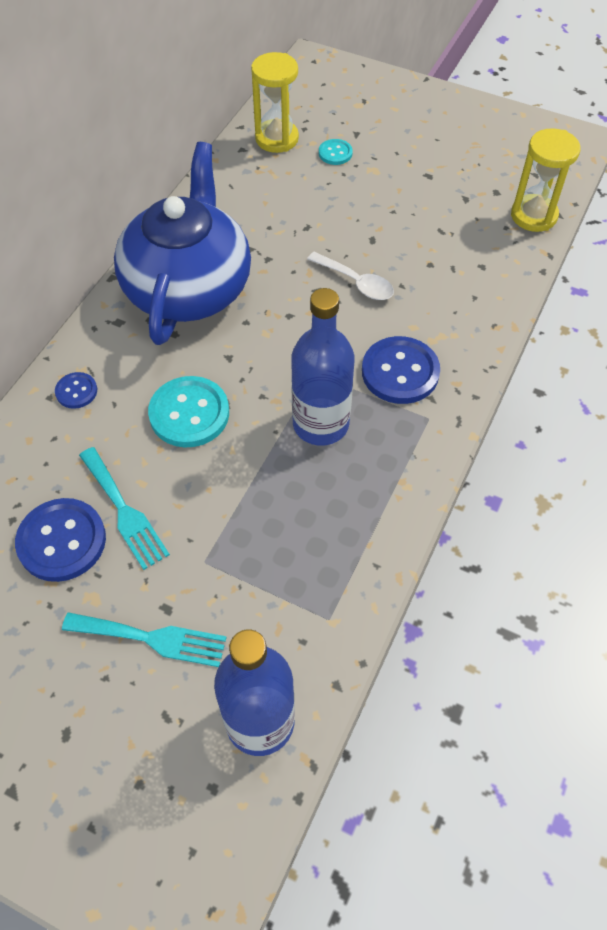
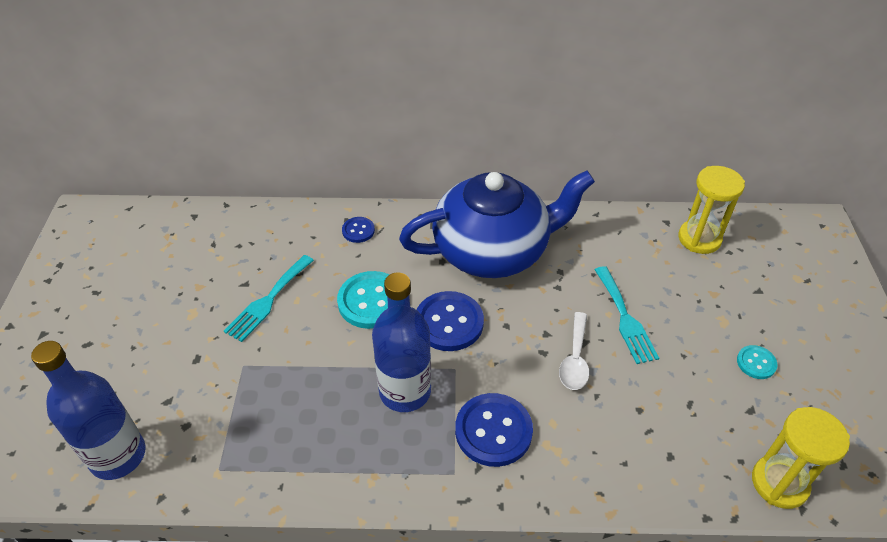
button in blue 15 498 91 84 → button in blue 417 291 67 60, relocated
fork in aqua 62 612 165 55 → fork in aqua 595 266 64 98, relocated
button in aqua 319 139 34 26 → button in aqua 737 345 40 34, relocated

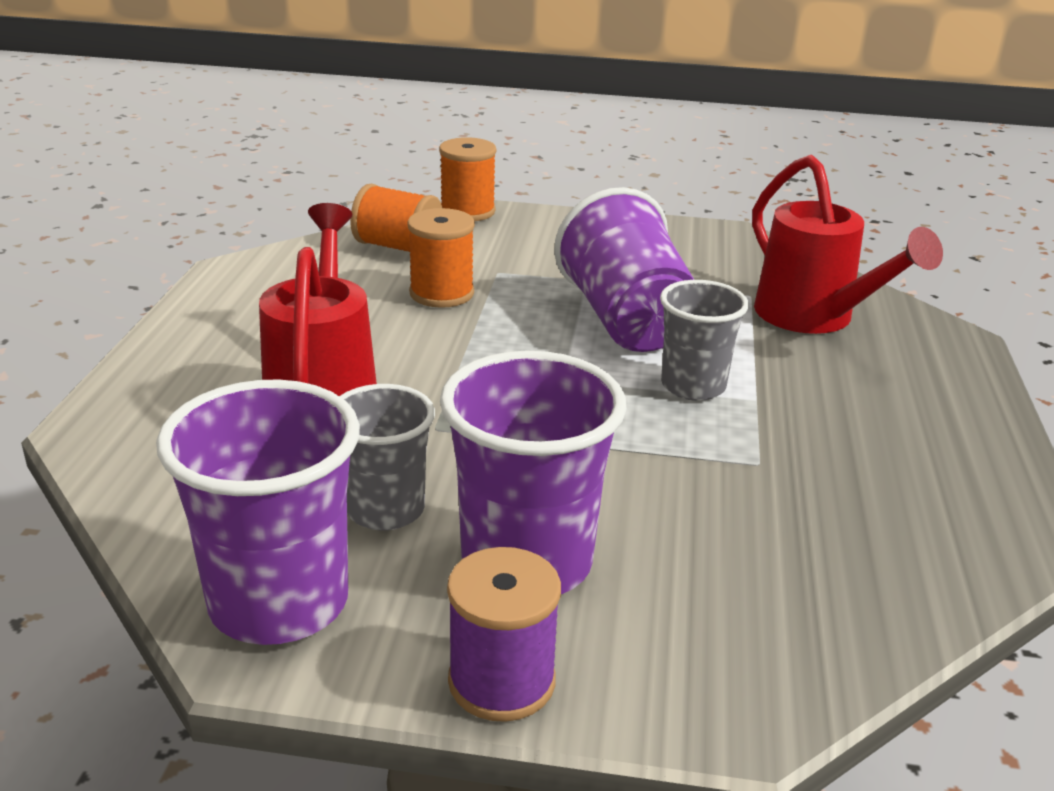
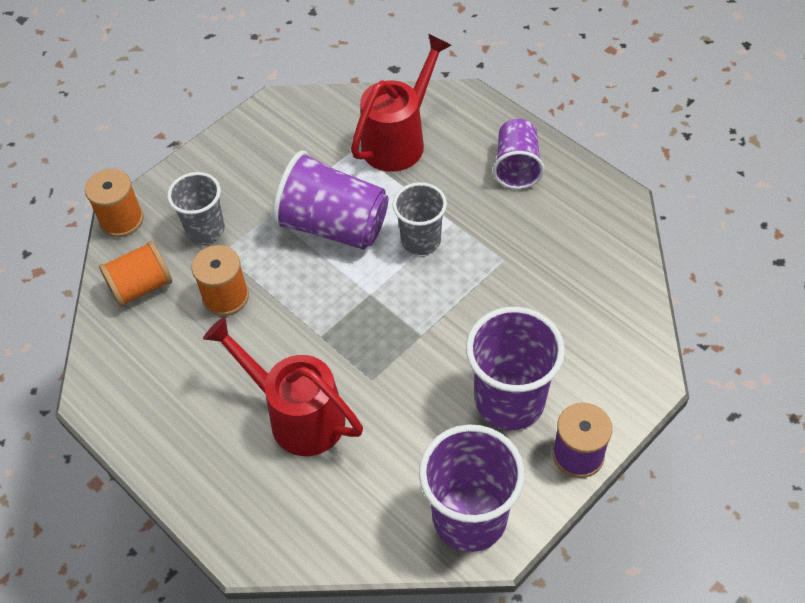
- → cup in violet 493 119 51 70
cup in grey 339 384 96 147 → cup in grey 167 172 58 72, relocated
sprinkling can in red 752 155 191 179 → sprinkling can in red 351 34 100 138, 60 degrees counterclockwise

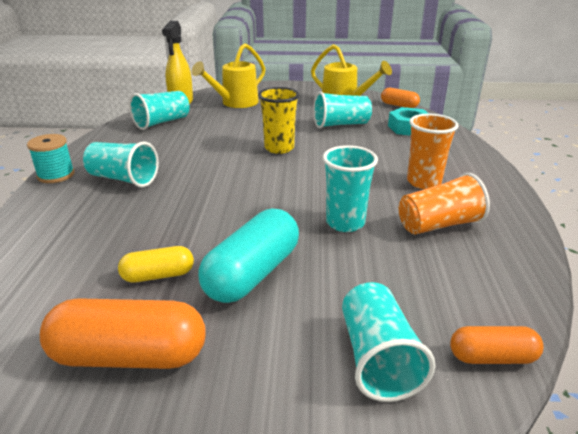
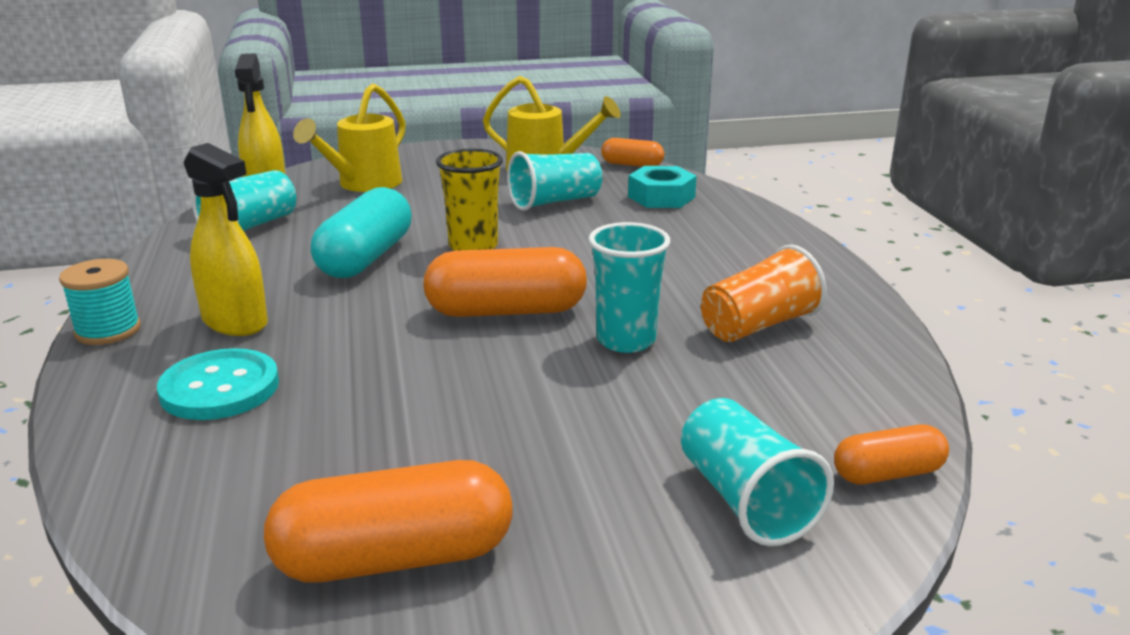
capsule in golden 118 246 76 37 → -
cup in orange 407 114 52 75 → -
- → button in aqua 157 348 122 72
- → capsule in orange 423 247 164 70
capsule in aqua 198 209 101 94 → capsule in aqua 311 187 101 91, relocated
cup in aqua 83 141 76 46 → sprayer in golden 184 143 84 193

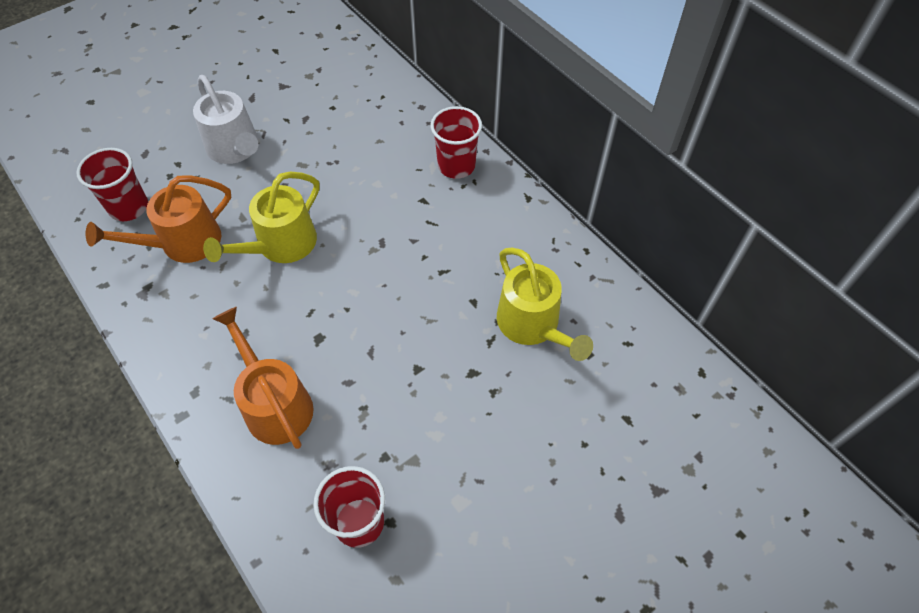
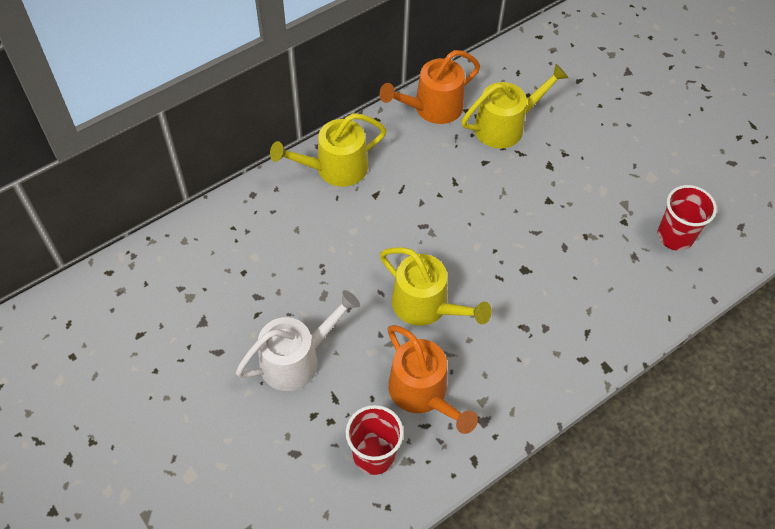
sprinkling can in orange 213 307 101 142 → sprinkling can in orange 379 50 101 74, relocated
cup in red 430 106 52 73 → sprinkling can in golden 270 113 116 74

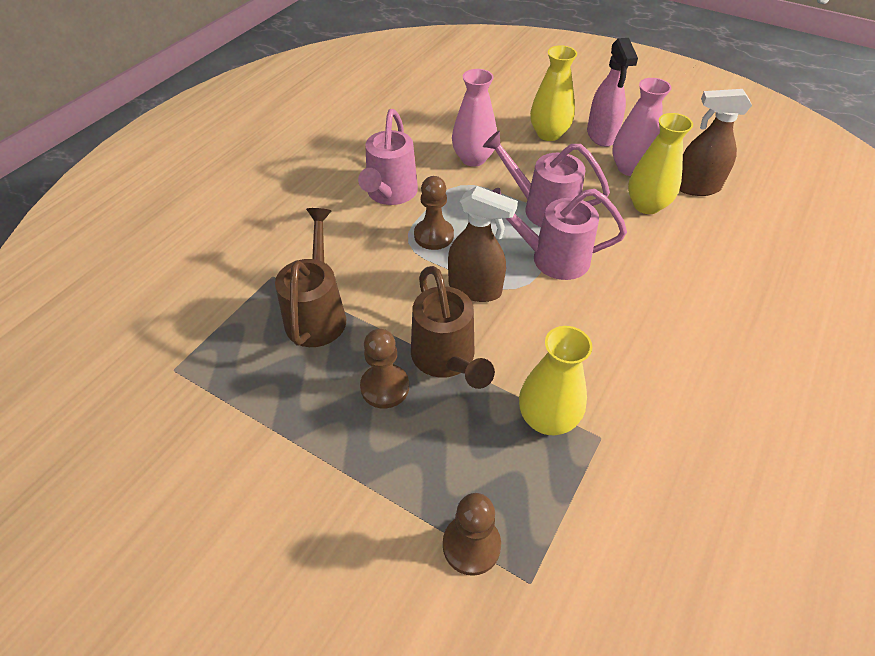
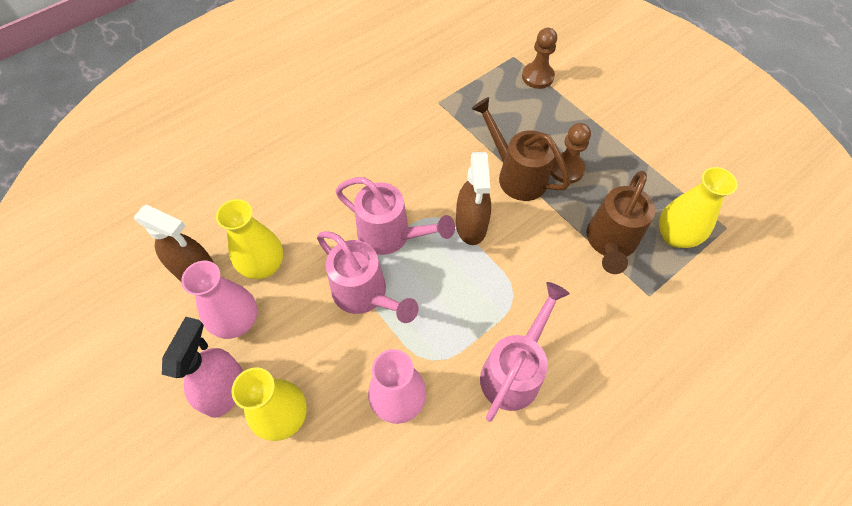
chess pawn in dark brown 414 176 40 74 → -
tall vase in golden 519 326 73 109 → tall vase in golden 659 167 79 81, relocated
sprinkling can in dark brown 411 266 84 123 → sprinkling can in dark brown 471 97 99 104, 45 degrees counterclockwise
sprayer in dark brown 448 186 70 116 → sprayer in dark brown 456 152 35 93, 135 degrees counterclockwise

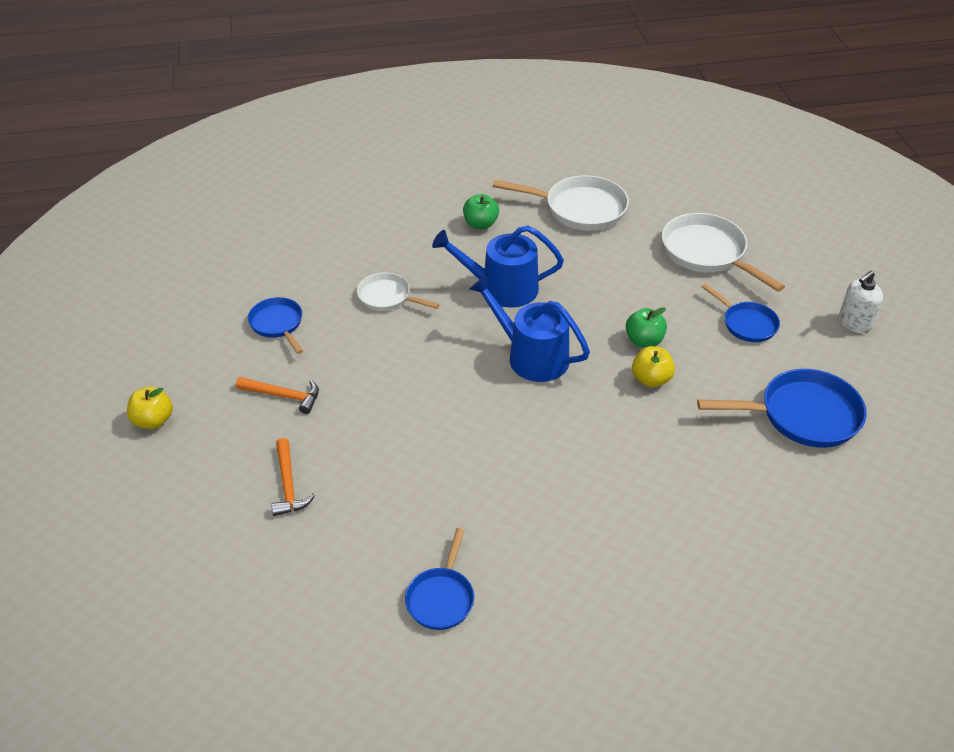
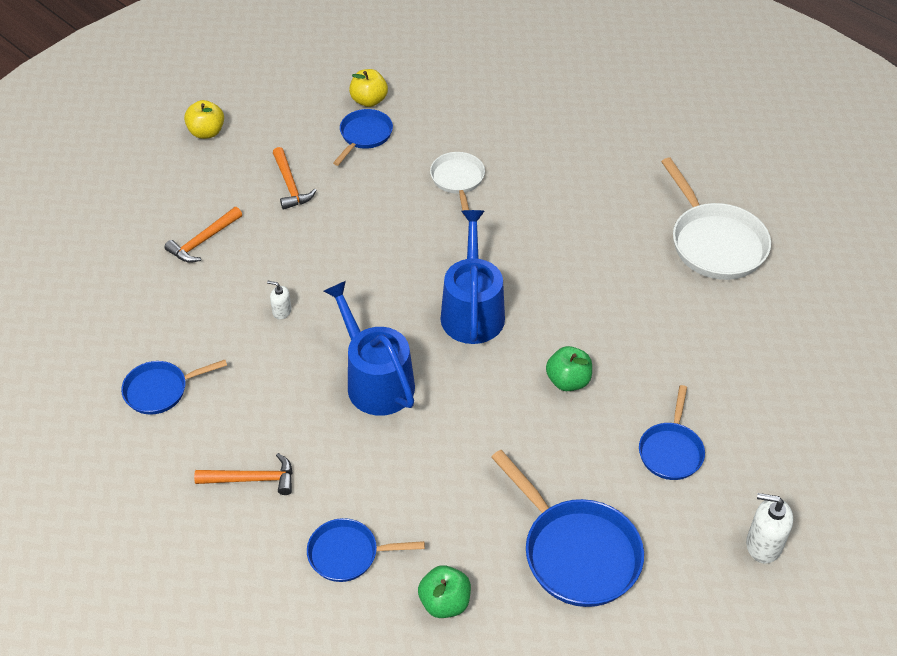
skillet in pure white 662 213 123 79 → -
- → hammer in orange 194 453 98 42
- → soap dispenser in pure white 267 281 24 39
- → skillet in blue 307 518 118 64
sprinkling can in blue 432 226 132 82 → sprinkling can in blue 324 281 91 135, relocated
toy apple in green 463 194 36 35 → toy apple in green 418 565 53 53, relocated
toy apple in golden 632 346 43 41 → toy apple in golden 349 69 39 38, relocated

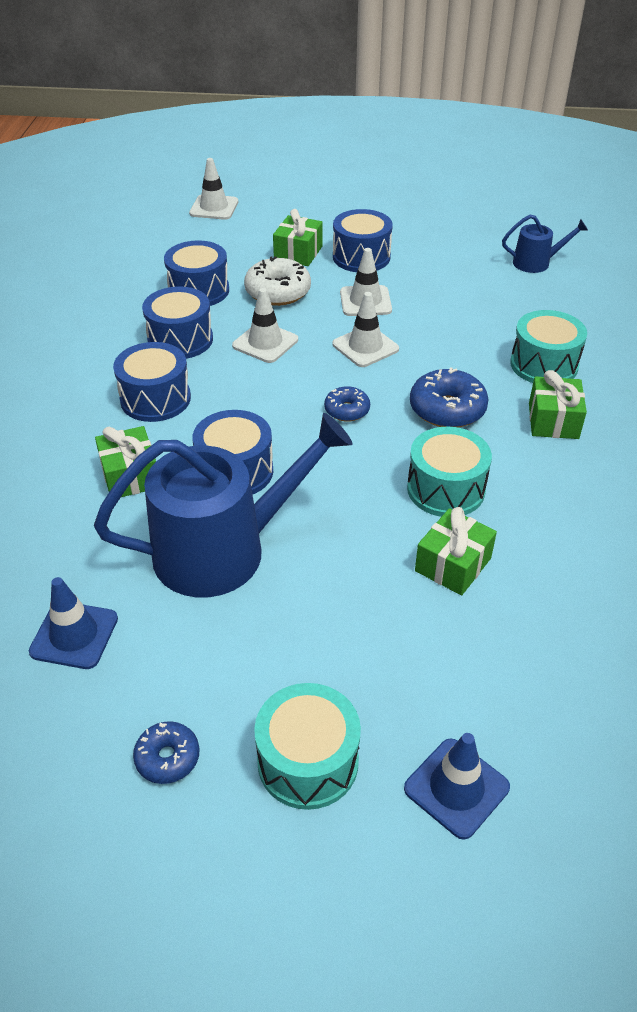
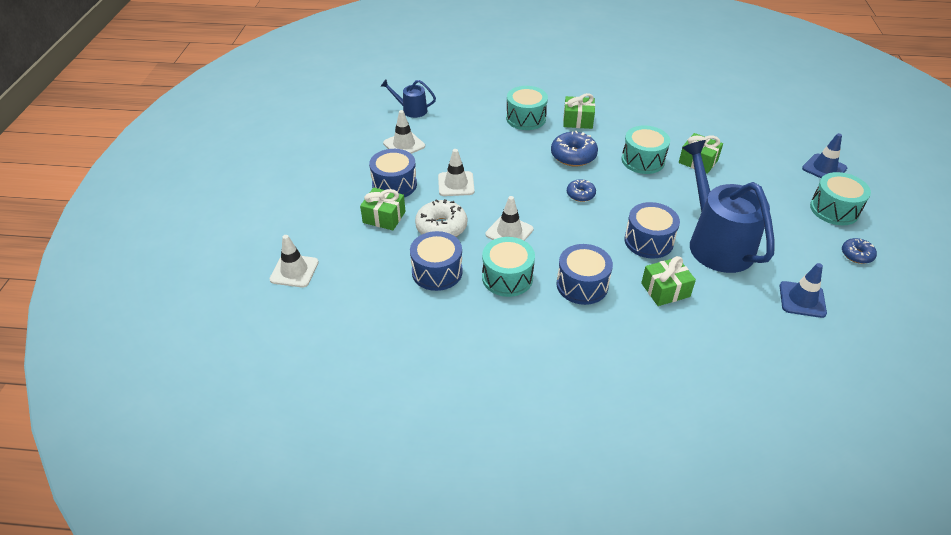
safety cone in pure white 332 292 67 75 → safety cone in pure white 383 110 42 44, relocated
snare drum in blue 142 286 71 73 → snare drum in aqua 482 237 53 60
sprinkling can in blue 502 215 86 58 → sprinkling can in blue 381 80 55 38, 75 degrees counterclockwise

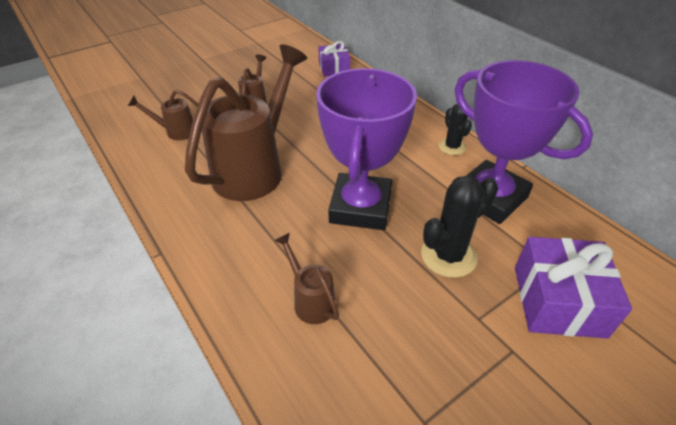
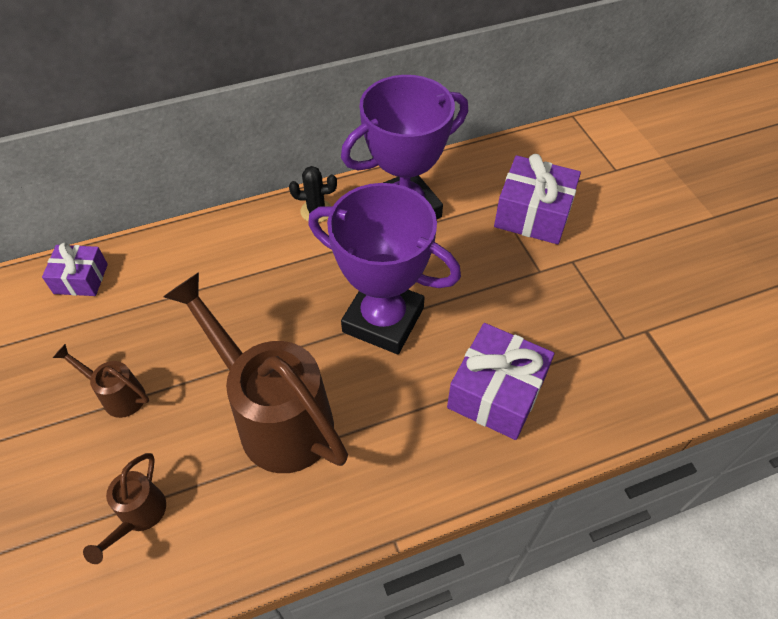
saguaro cactus in black 421 176 77 102 → -
sprinkling can in dark brown 274 233 65 91 → wrapped gift in violet 447 323 108 117

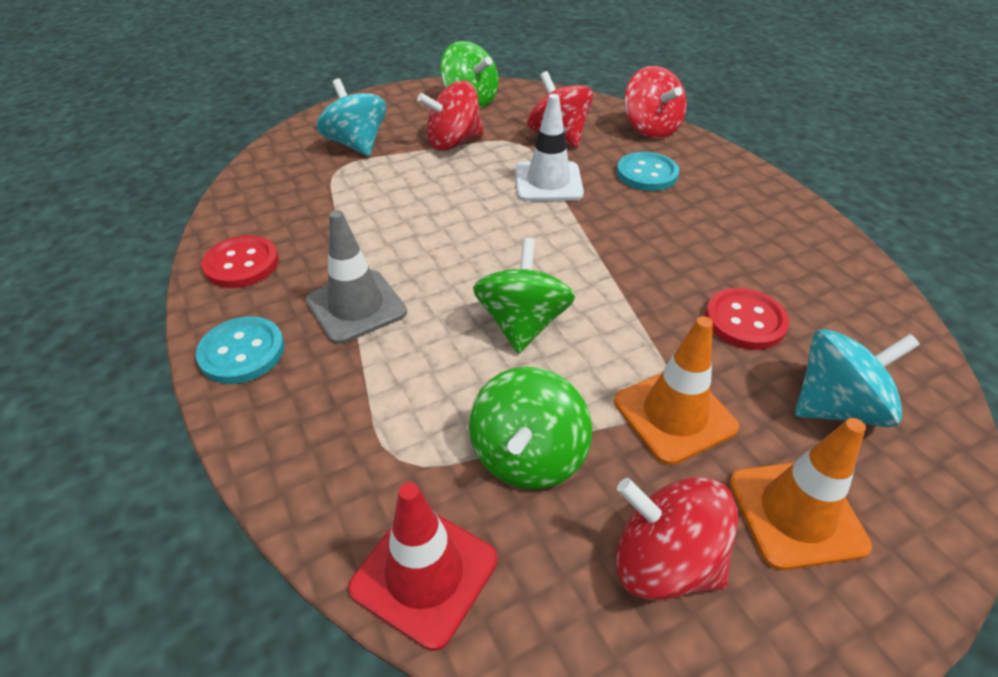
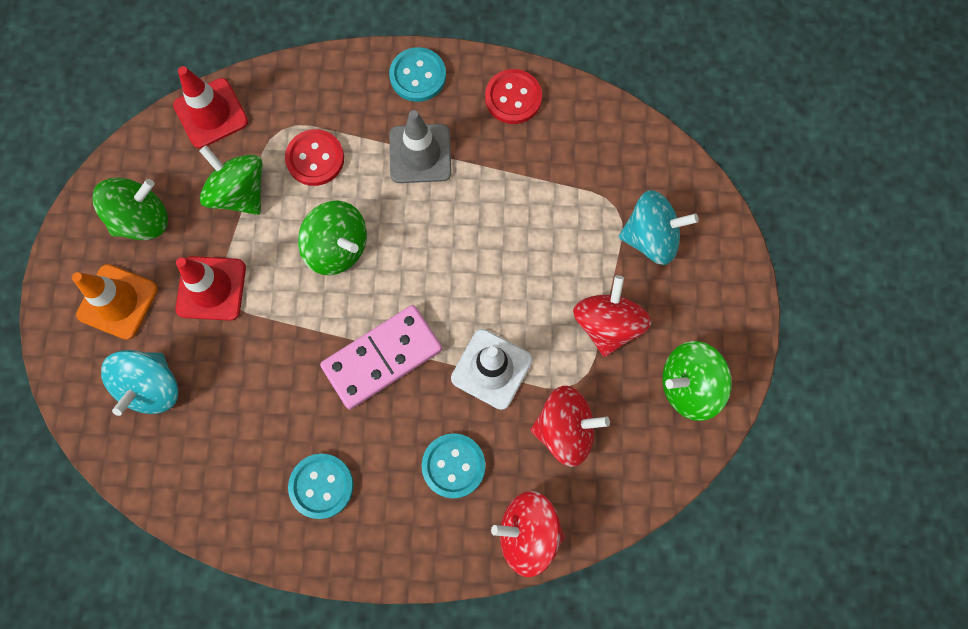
- → button in aqua 288 453 66 66
- → domino in rose-pink 320 305 123 105
button in red 705 288 84 62 → button in red 285 129 59 57, relocated
safety cone in orange 614 316 125 149 → safety cone in red 176 256 70 65
toy top in red 616 477 122 124 → toy top in green 92 177 76 63

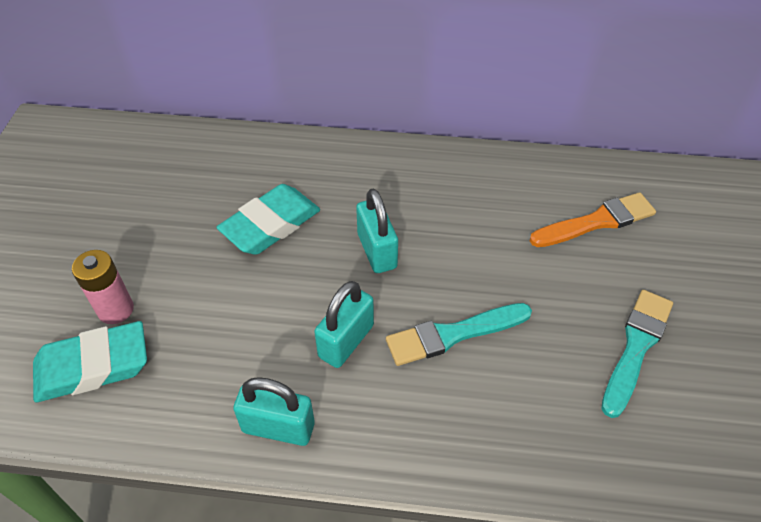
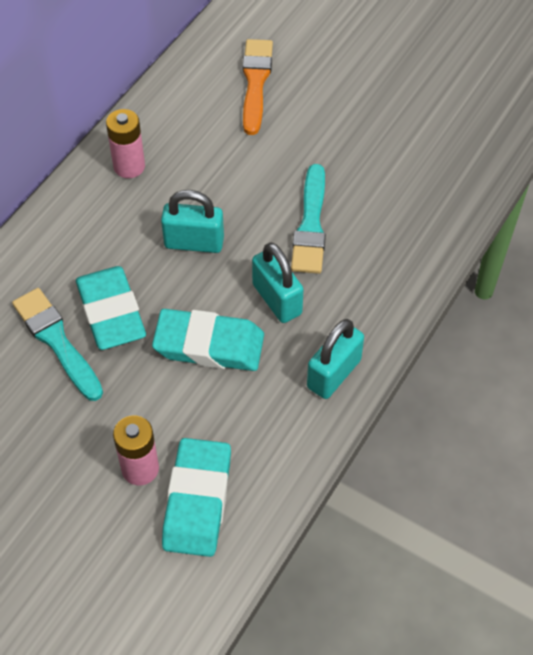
- → AA battery in rose-pink 106 109 39 69
- → pencil eraser in aqua 152 309 112 62
paint brush in aqua 602 290 71 128 → paint brush in aqua 12 288 91 113, relocated

